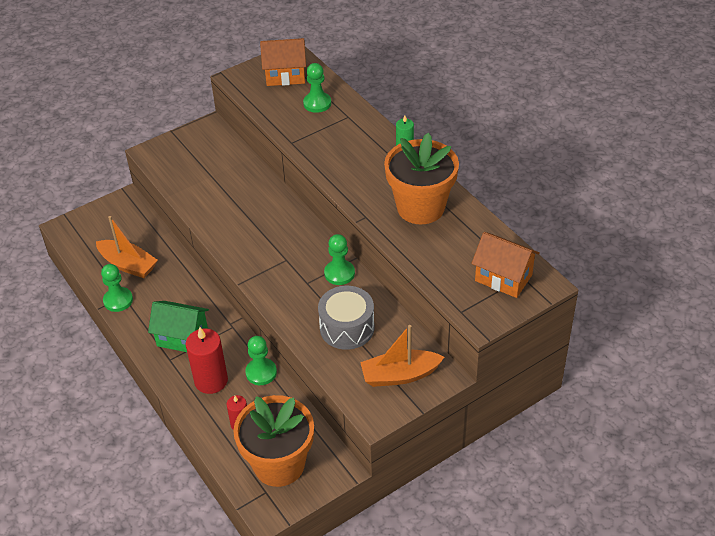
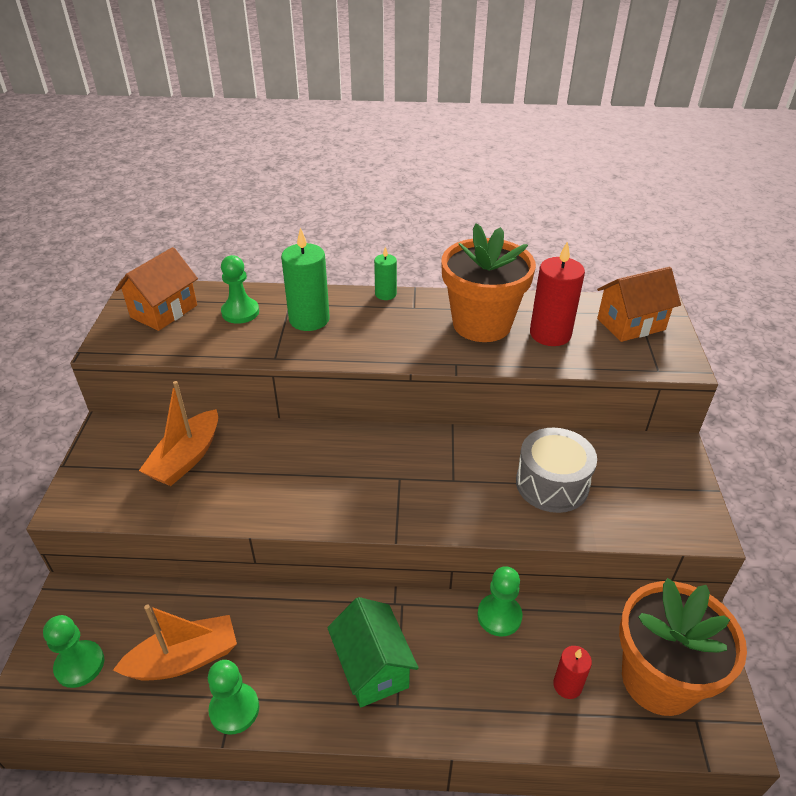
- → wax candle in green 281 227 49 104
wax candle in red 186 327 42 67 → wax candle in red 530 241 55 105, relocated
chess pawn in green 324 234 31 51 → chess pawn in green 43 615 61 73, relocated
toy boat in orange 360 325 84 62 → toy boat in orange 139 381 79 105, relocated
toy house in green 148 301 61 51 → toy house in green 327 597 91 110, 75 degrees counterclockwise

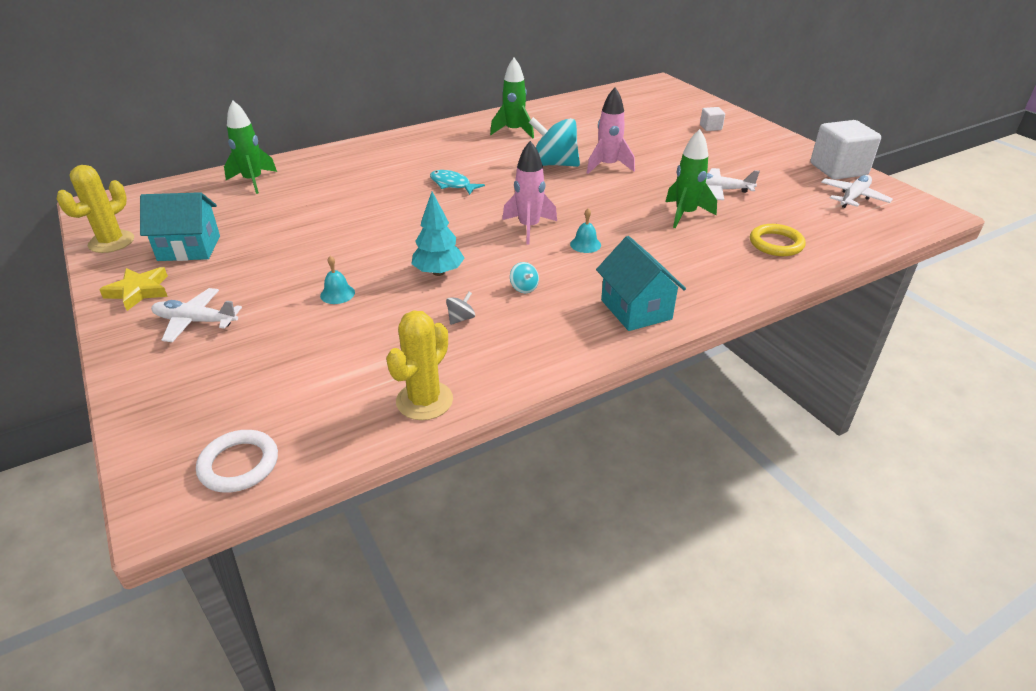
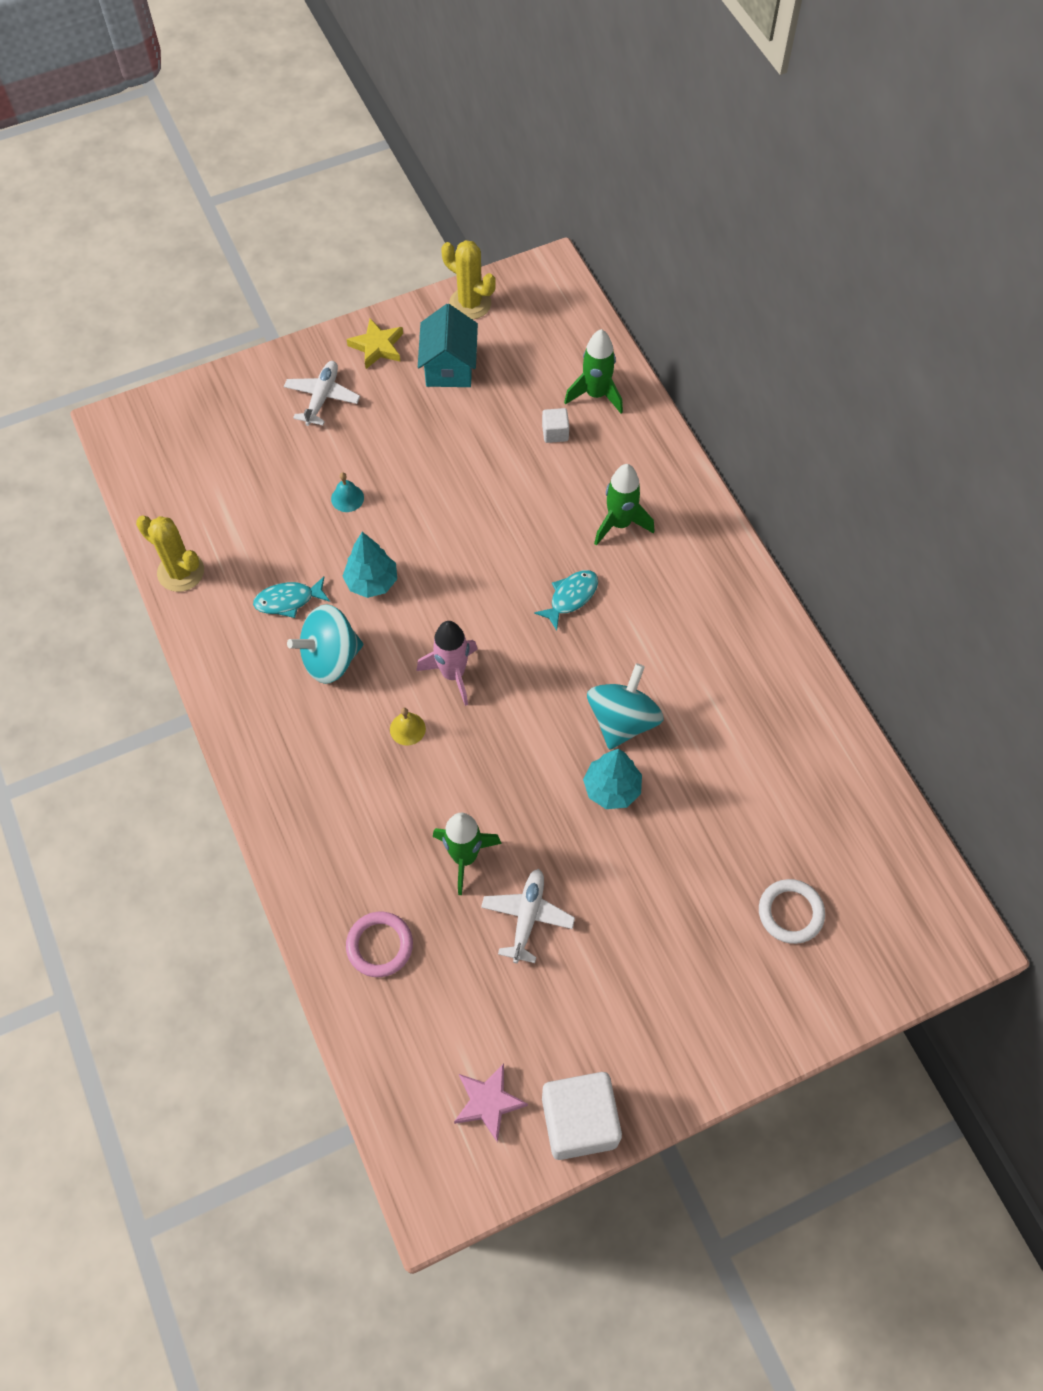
toy house in aqua 596 236 90 95 → -
hoop in pure white 196 430 82 63 → hoop in pure white 759 879 66 65, relocated
rocket in green 490 58 44 81 → rocket in green 594 464 60 82, relocated
cube in pure white 700 107 25 24 → cube in pure white 542 408 27 35, relocated
toy top in grey 446 292 29 33 → fish figure in aqua 253 576 77 42
rocket in rose-pink 587 88 48 86 → toy tree in aqua 583 749 59 60
aeroplane in pure white 821 175 72 33 → five-pointed star in rose-pink 454 1063 74 79
bell in aqua 570 208 31 45 → bell in golden 390 708 36 38
hoop in golden 750 224 55 32 → hoop in rose-pink 346 912 67 65
toy top in aqua 510 262 29 31 → toy top in aqua 287 604 76 80, x2.39

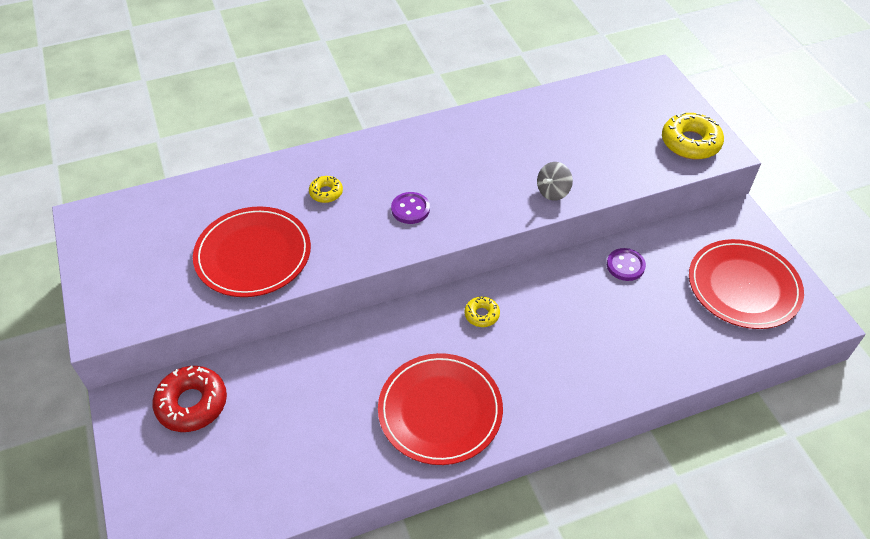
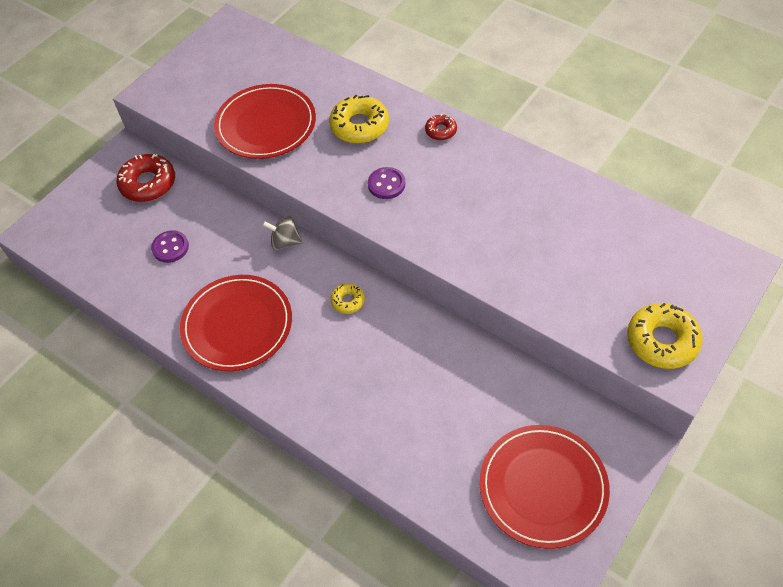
- → donut in red 425 114 32 26
toy top in grey 537 162 36 39 → toy top in grey 262 216 40 34, relocated
button in violet 607 248 39 33 → button in violet 151 230 38 33, relocated
donut in golden 309 176 34 27 → donut in golden 329 95 60 48, x1.87

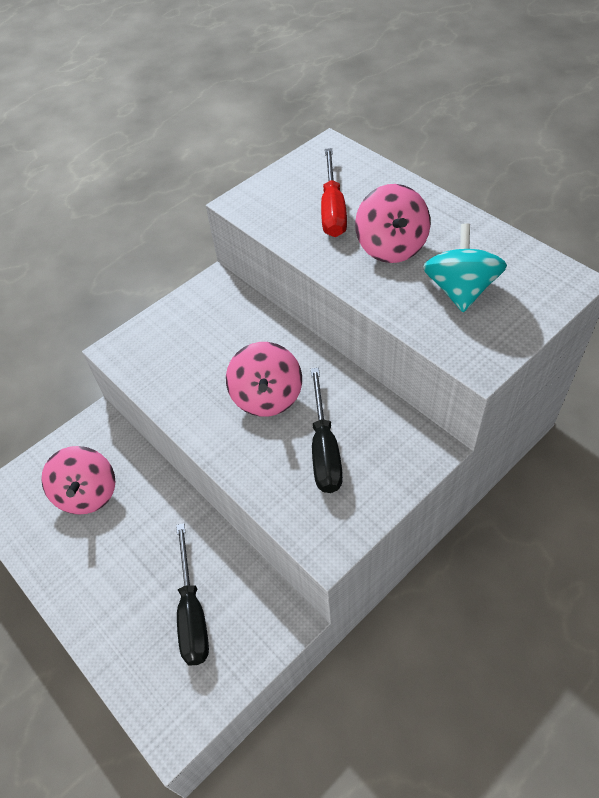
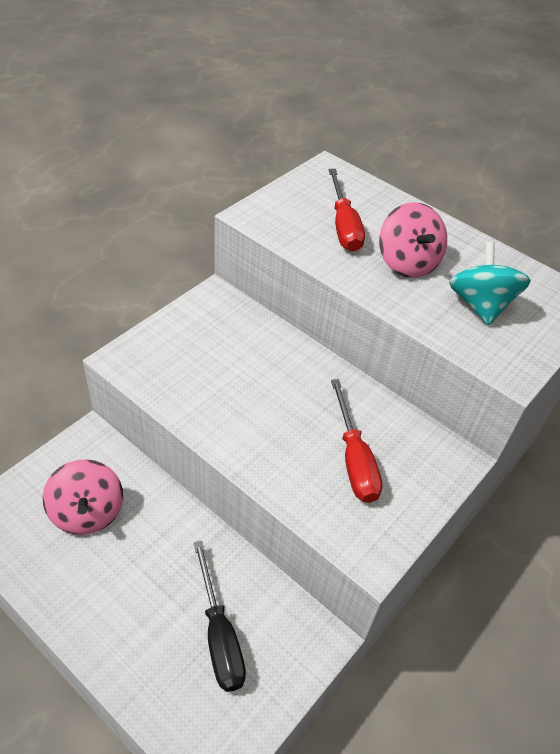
toy top in rose-pink 226 342 76 75 → -
screwdriver in black 311 368 32 125 → screwdriver in red 331 379 52 124

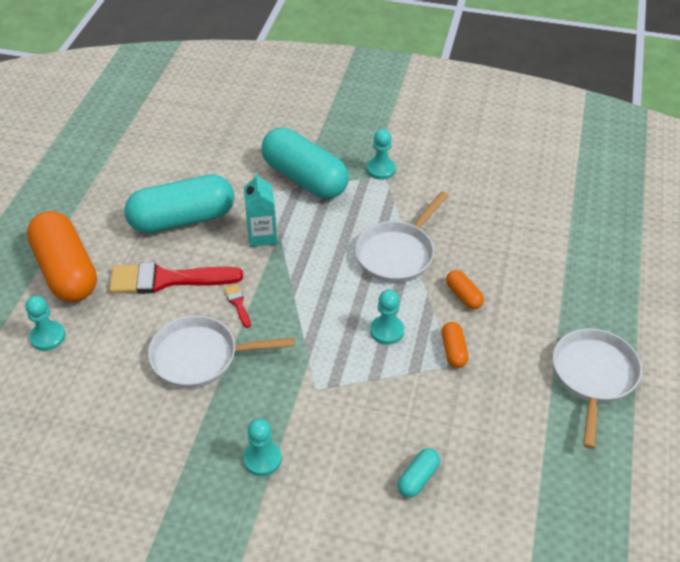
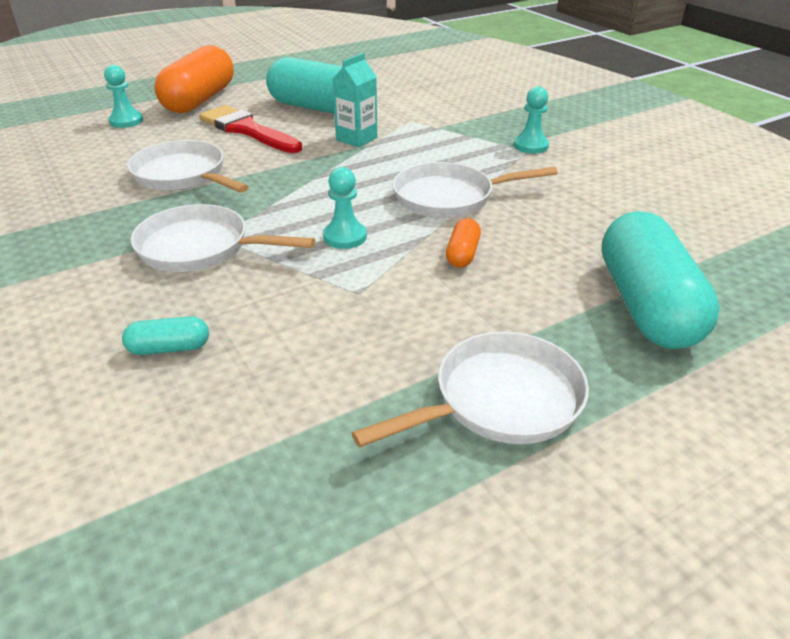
paint brush in red 224 284 27 44 → -
chess pawn in aqua 243 418 39 58 → -
capsule in orange 442 322 26 46 → -
- → skillet in pure white 131 204 184 68
capsule in aqua 261 128 88 71 → capsule in aqua 602 211 118 138, relocated

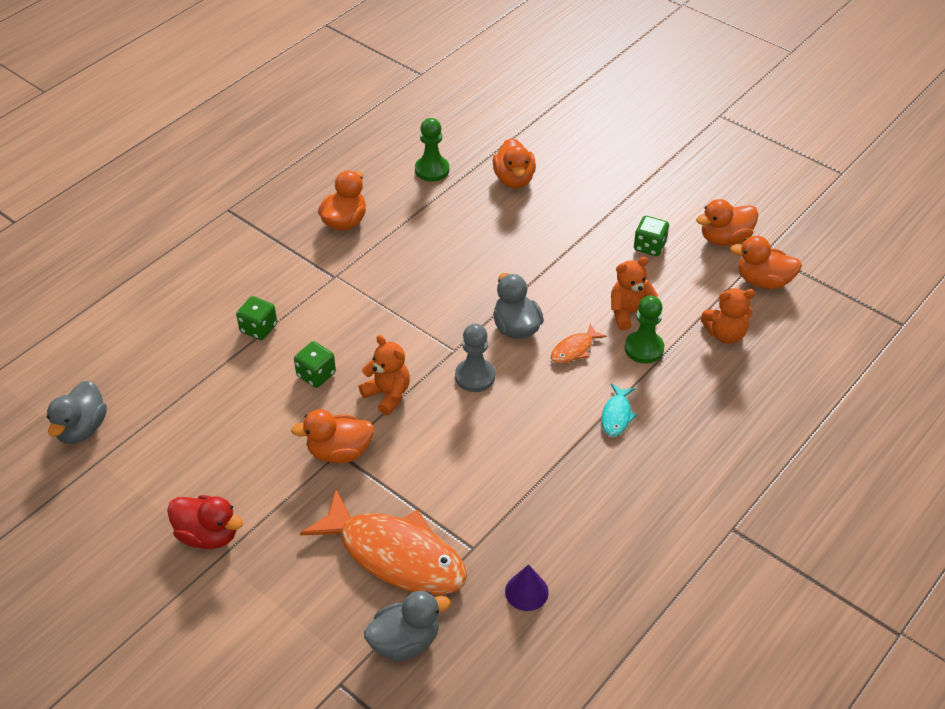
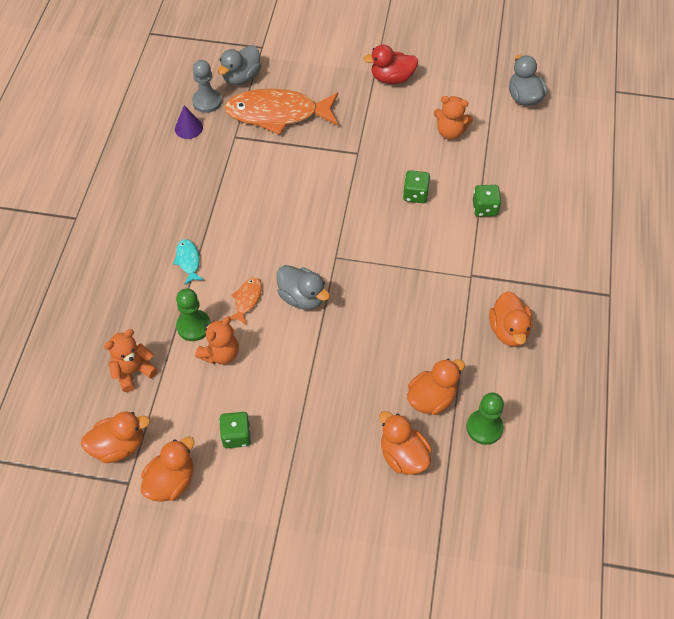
rubber duck in orange 291 409 83 54 → rubber duck in orange 407 359 58 56, relocated
teddy in orange 359 335 51 80 → teddy in orange 434 96 39 44, relocated
chess pawn in grey 455 324 40 68 → chess pawn in grey 192 60 30 53, relocated

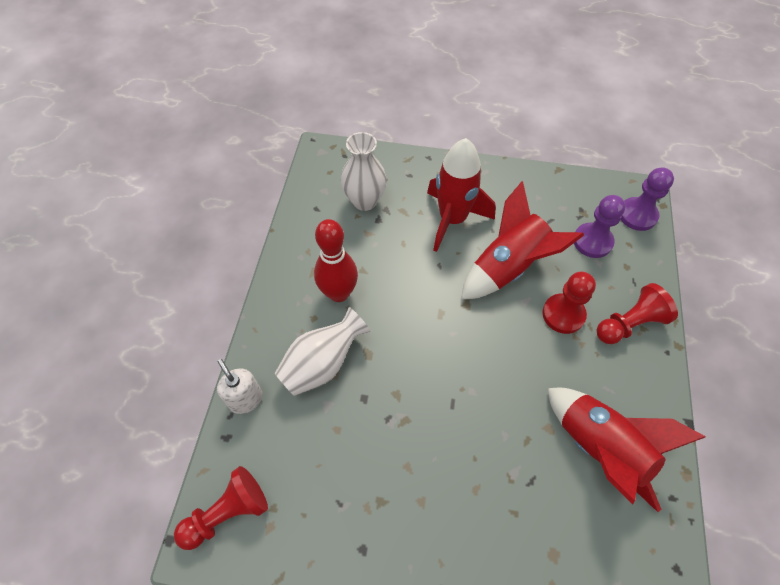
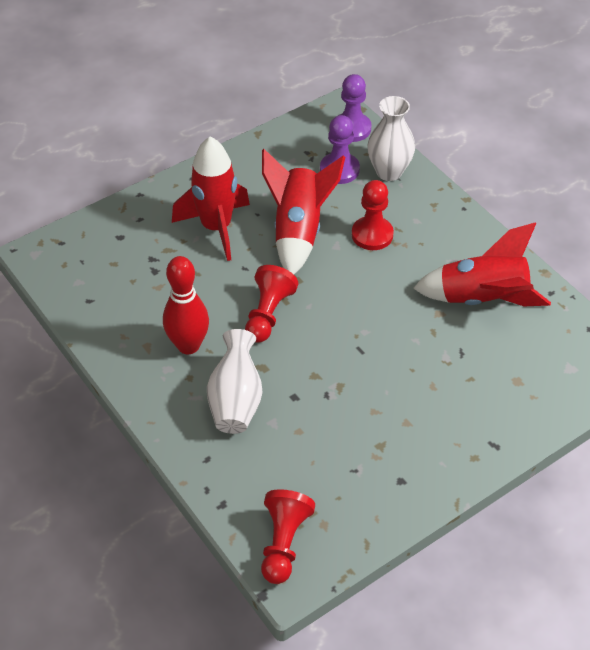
soap dispenser in pure white 217 359 46 55 → -
tall vase in pure white 341 132 46 79 → tall vase in pure white 367 96 48 85, relocated
chess pawn in red 597 283 81 61 → chess pawn in red 245 265 53 77, relocated

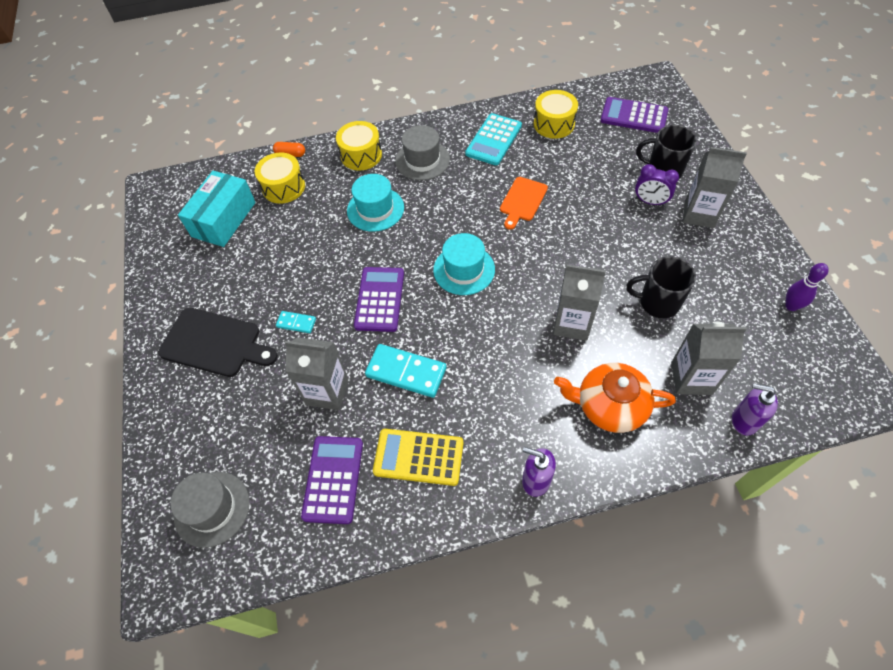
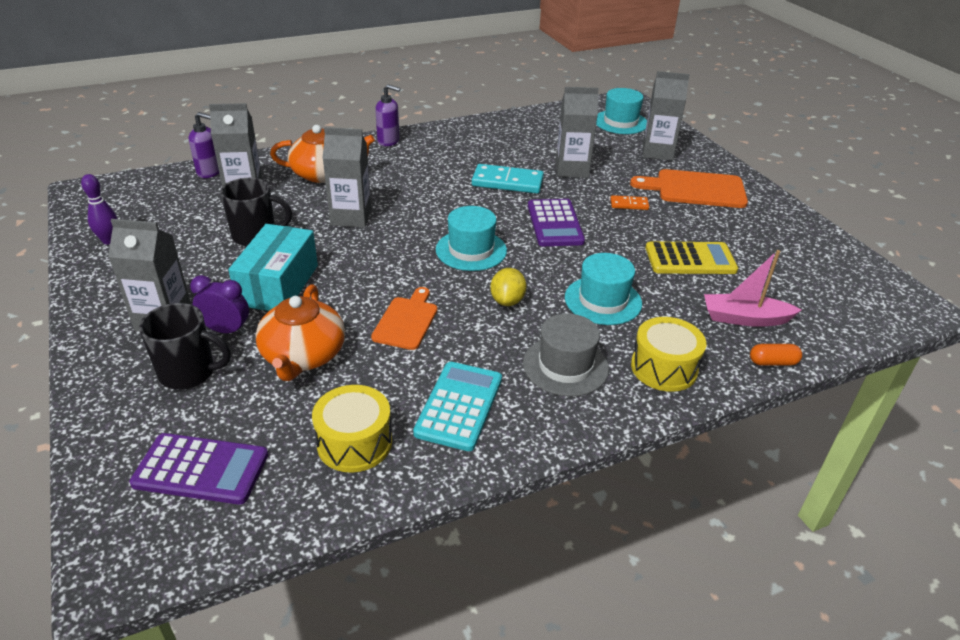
pocket calculator in violet 301 436 62 88 → -
- → china teapot in orange 256 284 89 97
- → citrus fruit in golden 490 268 37 38
- → juice carton in grey 643 71 47 90
box in aqua 178 171 78 76 → box in aqua 228 224 90 87, relocated
pocket calculator in golden 373 429 91 57 → pocket calculator in golden 645 242 93 32, relocated
snare drum in golden 255 153 50 51 → toy boat in rose-pink 704 250 98 77
chopping board in black 158 308 120 69 → chopping board in orange 630 169 118 39
hat in grey 171 472 79 76 → hat in aqua 596 88 51 46
domino in aqua 276 311 40 22 → domino in orange 610 195 39 15

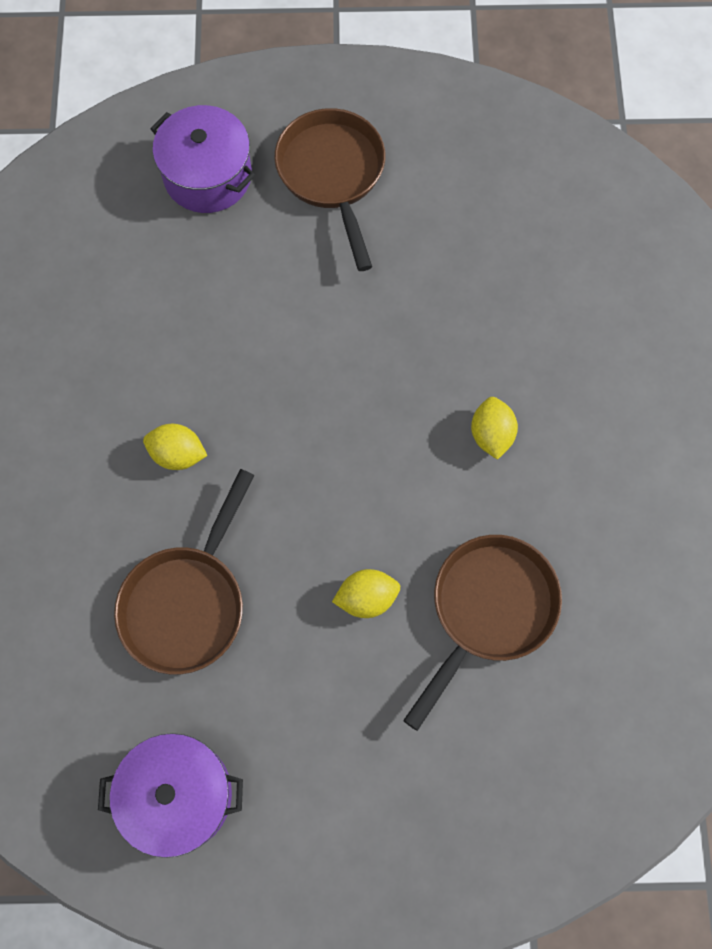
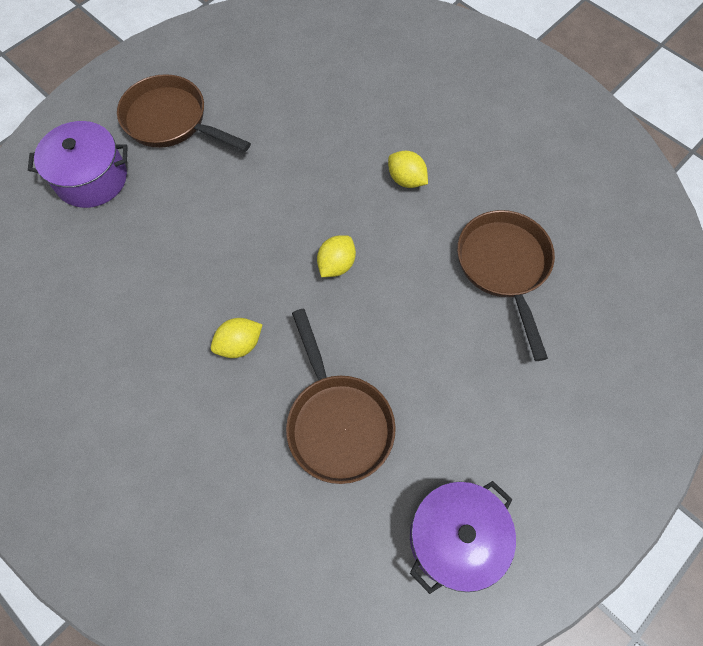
citrus fruit in golden 332 569 68 49 → citrus fruit in golden 317 235 39 42, relocated

